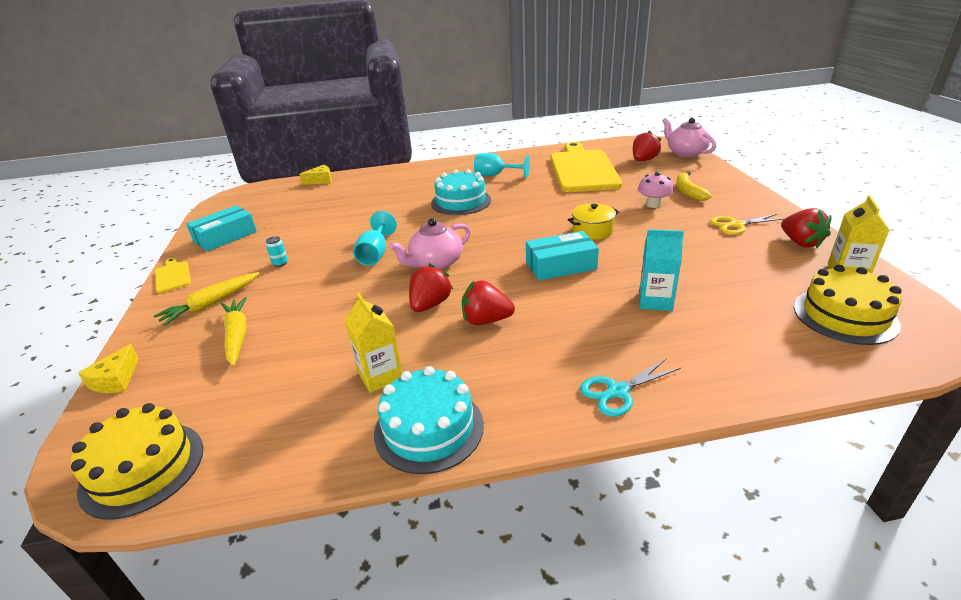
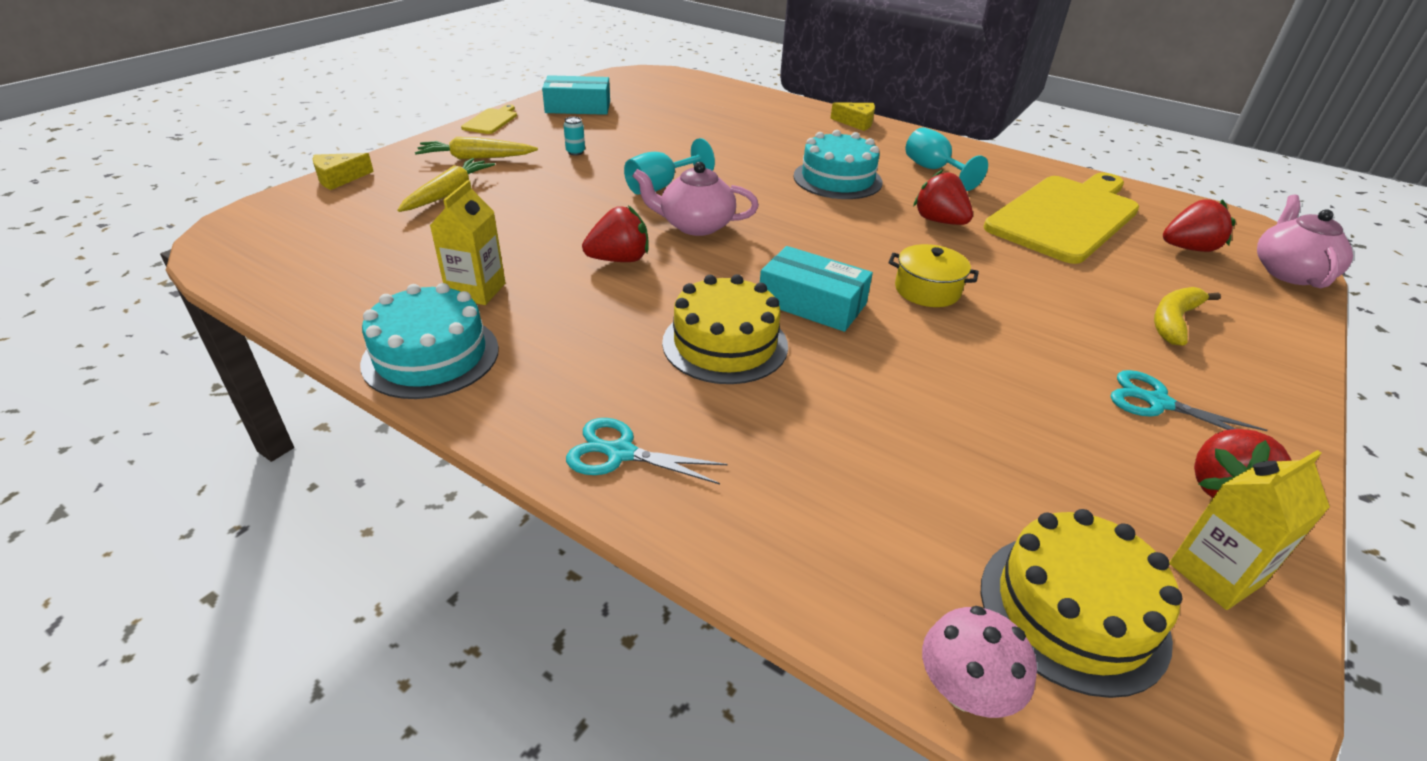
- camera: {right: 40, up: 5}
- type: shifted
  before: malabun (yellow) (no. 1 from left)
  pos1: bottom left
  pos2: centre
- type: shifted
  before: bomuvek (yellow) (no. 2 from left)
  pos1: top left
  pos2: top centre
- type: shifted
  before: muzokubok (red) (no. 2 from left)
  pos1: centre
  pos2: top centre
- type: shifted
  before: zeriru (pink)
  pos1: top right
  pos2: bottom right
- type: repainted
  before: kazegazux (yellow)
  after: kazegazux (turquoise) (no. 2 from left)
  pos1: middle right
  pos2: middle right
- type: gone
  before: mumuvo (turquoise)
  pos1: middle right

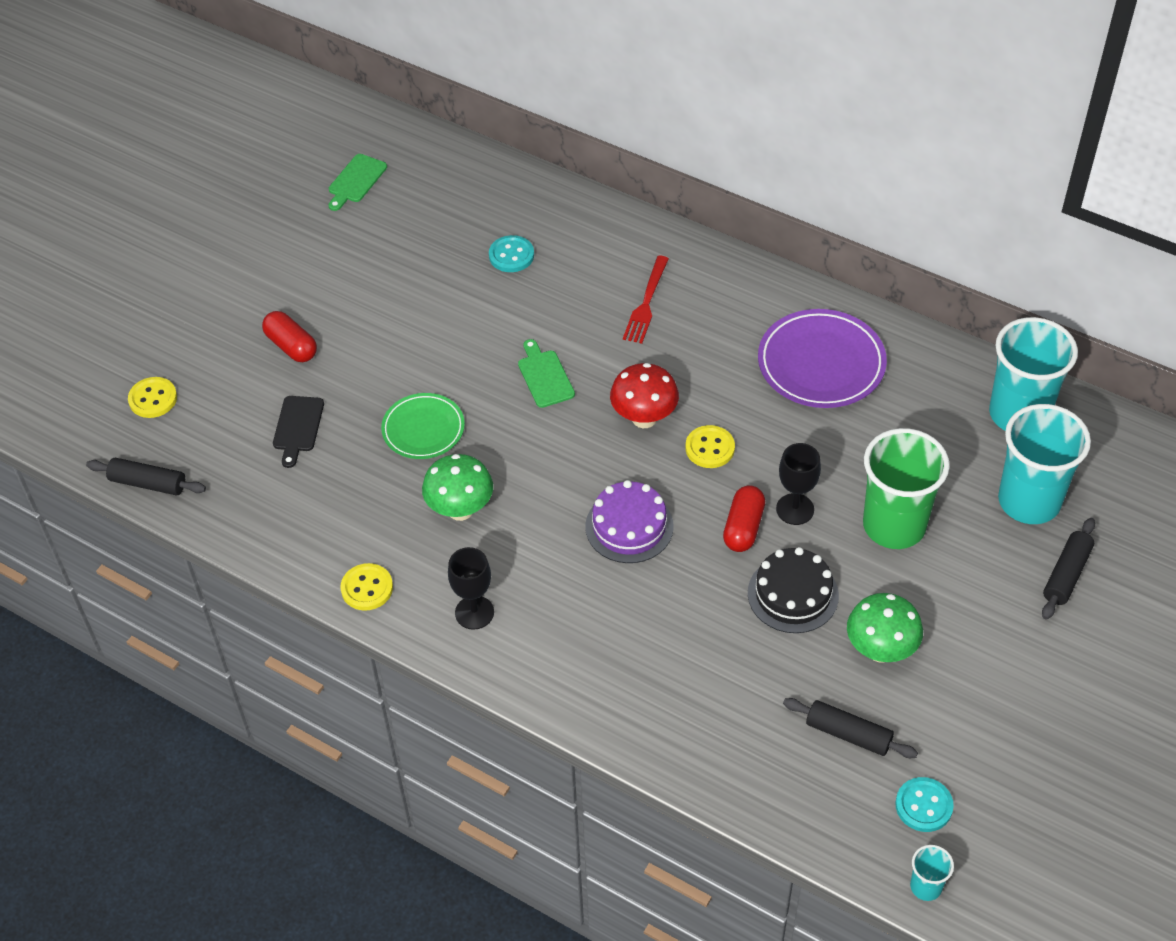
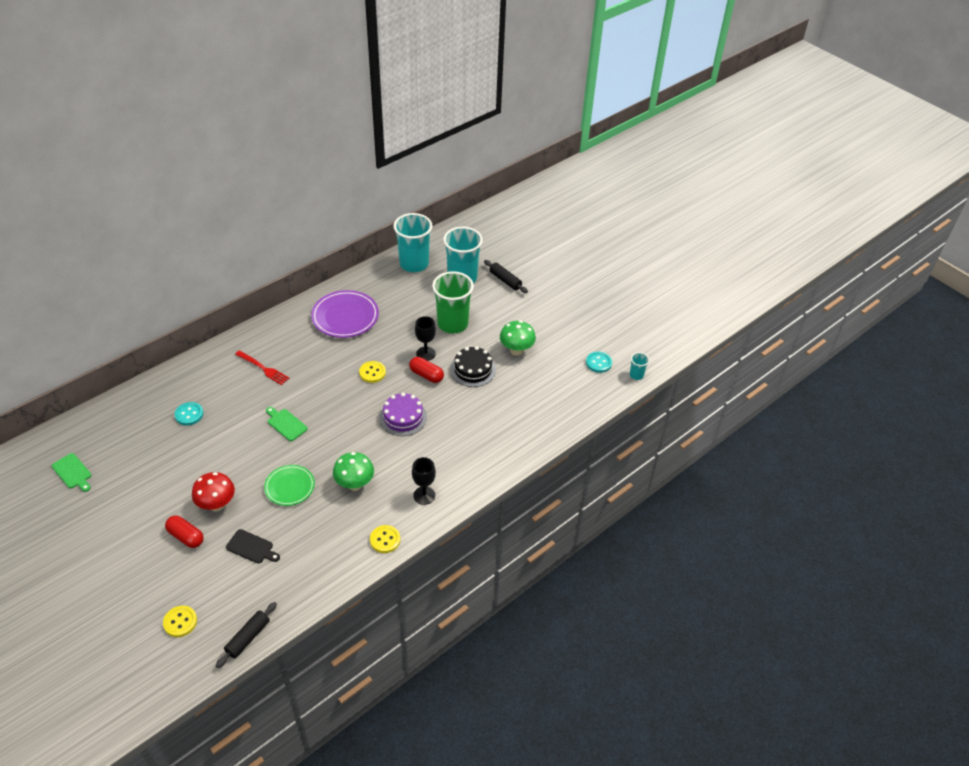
- camera: {right: -75, up: -5}
- type: rotated
  before: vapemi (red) (no. 1 from left)
  pos1: middle left
  pos2: bottom left
  turn: 60
- type: shifted
  before: zeriru (red)
  pos1: centre
  pos2: middle left
- type: rotated
  before: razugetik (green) (no. 2 from left)
  pos1: centre
  pos2: middle left
  turn: 45
- type: gone
  before: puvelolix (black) (no. 2 from left)
  pos1: bottom right

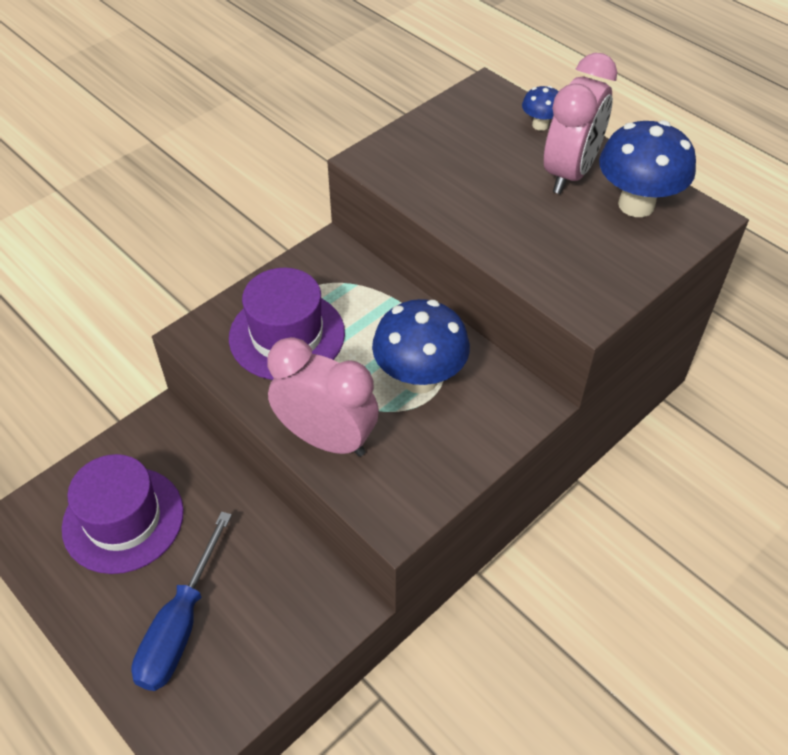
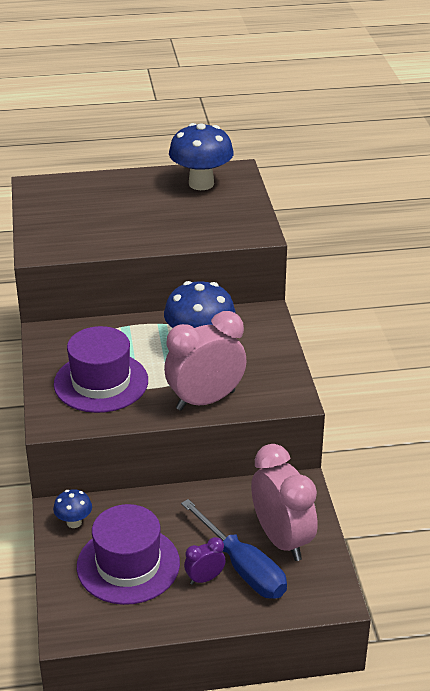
- camera: {right: -55, up: -15}
- type: shifted
  before: zeriru (blue) (no. 2 from left in the first image)
  after: zeriru (blue) (no. 1 from left)
  pos1: top right
  pos2: bottom left
- type: new
  after: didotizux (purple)
  pos2: bottom centre
- type: shifted
  before: didotizux (pink) (no. 2 from left)
  pos1: top right
  pos2: bottom centre

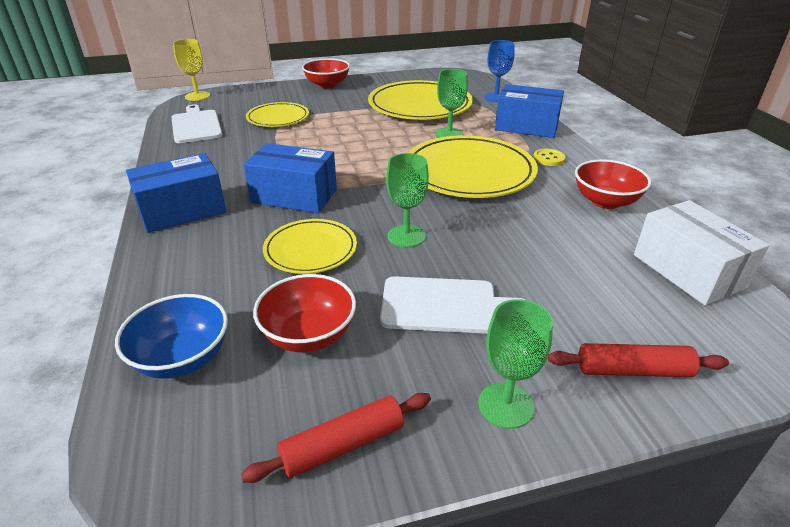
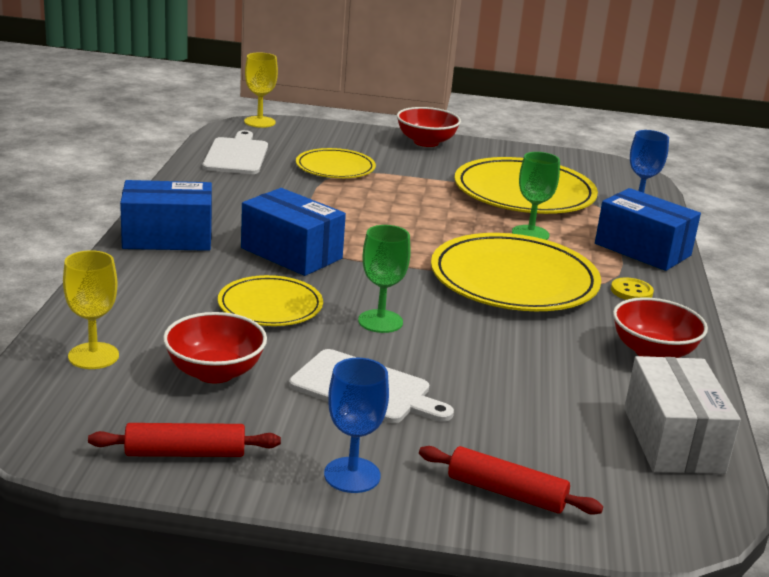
- camera: {right: 20, up: -10}
- type: swapped
  before: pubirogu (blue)
  after: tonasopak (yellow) (no. 1 from left)
  pos1: middle left
  pos2: middle left
- type: repainted
  before: tonasopak (green) (no. 3 from left)
  after: tonasopak (blue) (no. 1 from left)
  pos1: bottom centre
  pos2: bottom centre

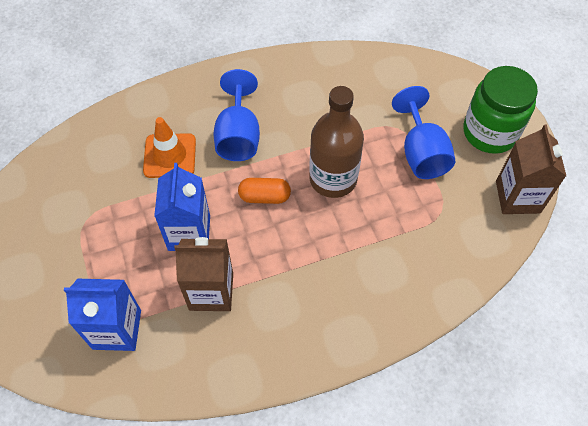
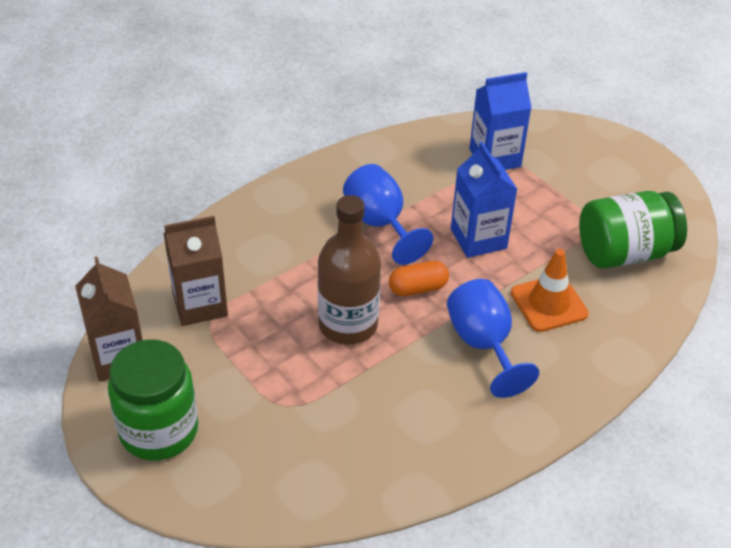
- camera: {right: 160, up: -15}
- type: shifted
  before: mumuvo (brown) (no. 1 from left in the first image)
  after: mumuvo (brown) (no. 2 from left)
  pos1: centre
  pos2: middle left
- type: shifted
  before: tonasopak (blue) (no. 2 from left in the first image)
  after: tonasopak (blue) (no. 1 from left)
  pos1: top right
  pos2: centre
- type: new
  after: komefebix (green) (no. 2 from left)
  pos2: middle right

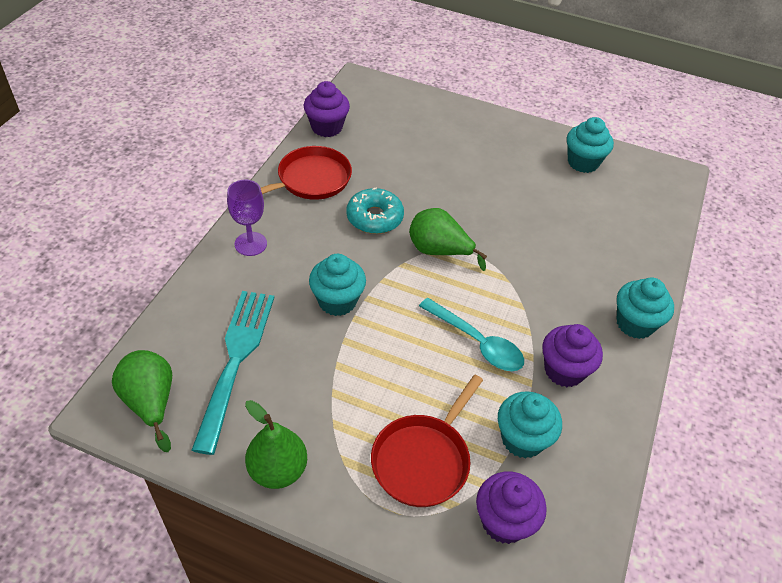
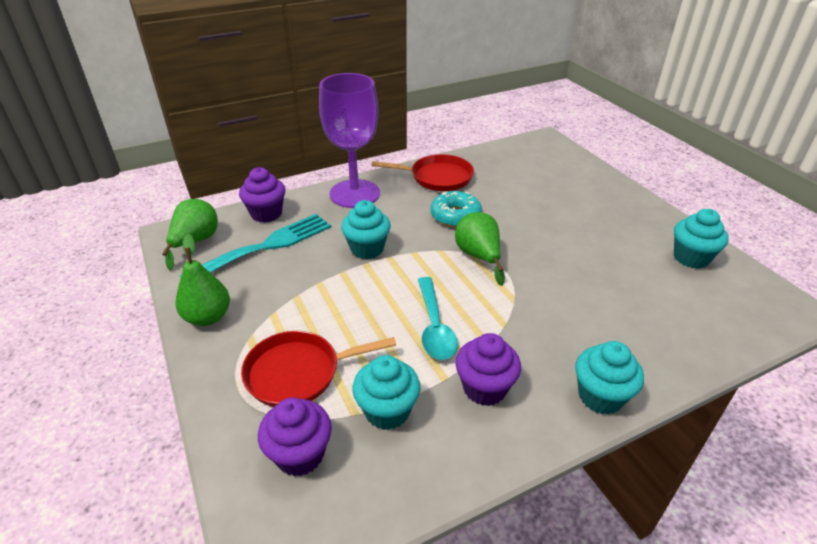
- camera: {right: 45, up: -10}
- type: shifted
  before: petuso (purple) (no. 1 from left)
  pos1: top centre
  pos2: middle left
- type: scaled
  before: tonasopak (purple)
  pos1: middle left
  pos2: top centre
  scale: 1.94

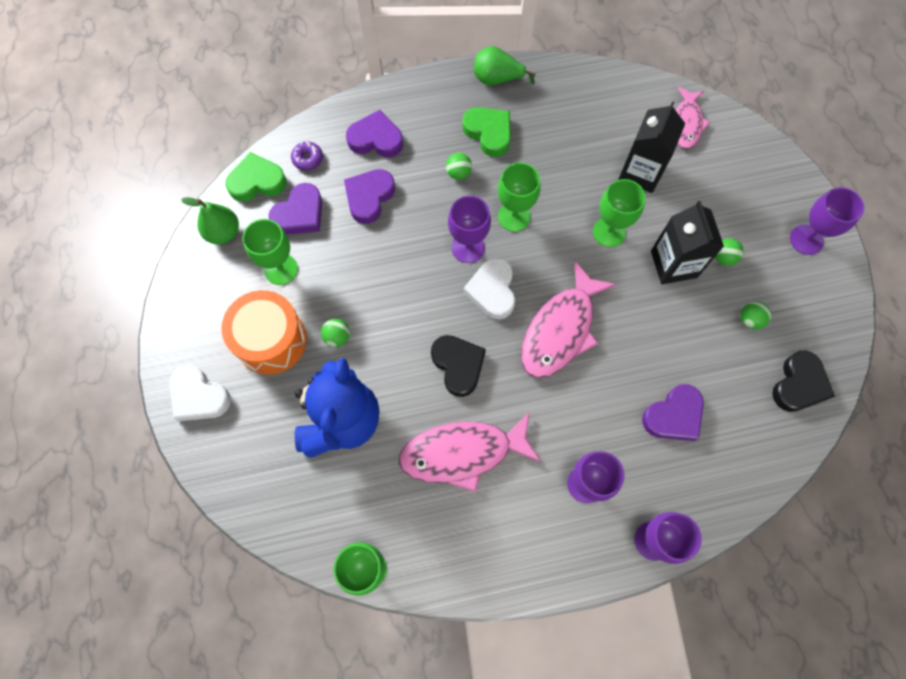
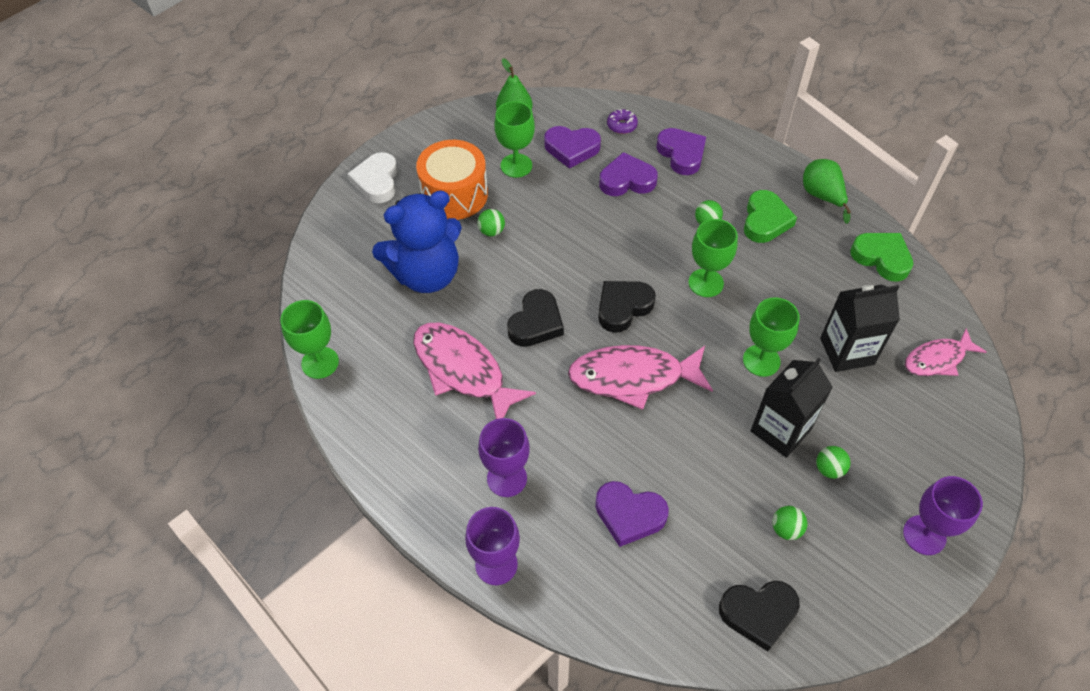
- camera: {right: 55, up: -15}
- type: repainted
  before: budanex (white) (no. 2 from left)
  after: budanex (black) (no. 2 from left)
  pos1: centre
  pos2: centre
- type: shifted
  before: budanex (green) (no. 1 from left in the first image)
  after: budanex (green) (no. 2 from left)
  pos1: top left
  pos2: middle right
- type: gone
  before: tonasopak (purple) (no. 1 from left)
  pos1: centre

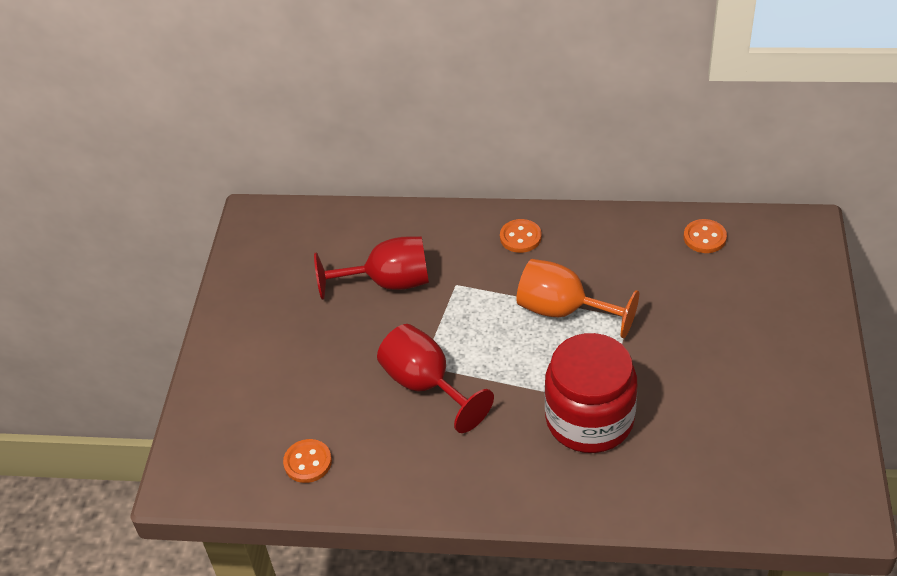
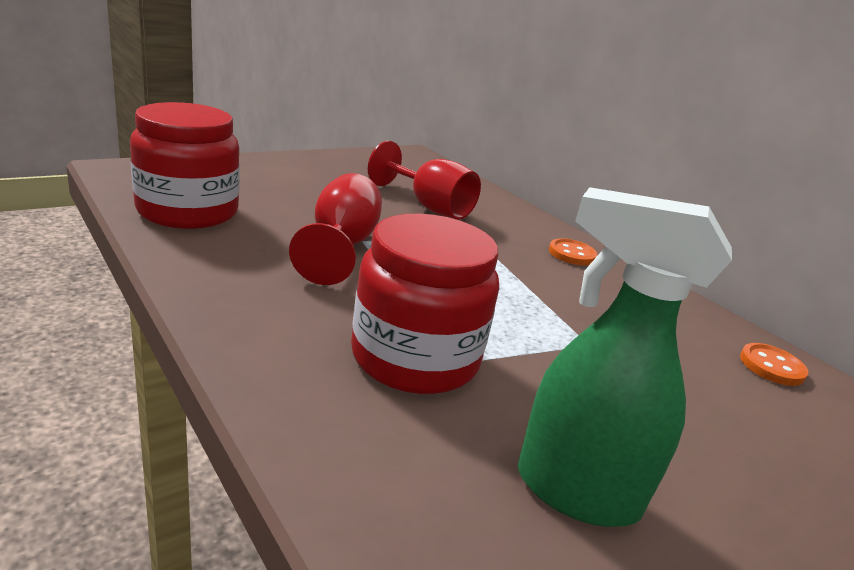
- camera: {right: 40, up: -20}
- type: swapped
  before: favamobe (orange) (no. 1 from left)
  after: komefebix (red) (no. 1 from left)
  pos1: bottom centre
  pos2: top left
- type: new
  after: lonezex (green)
  pos2: middle right
- type: gone
  before: tonasopak (orange)
  pos1: centre

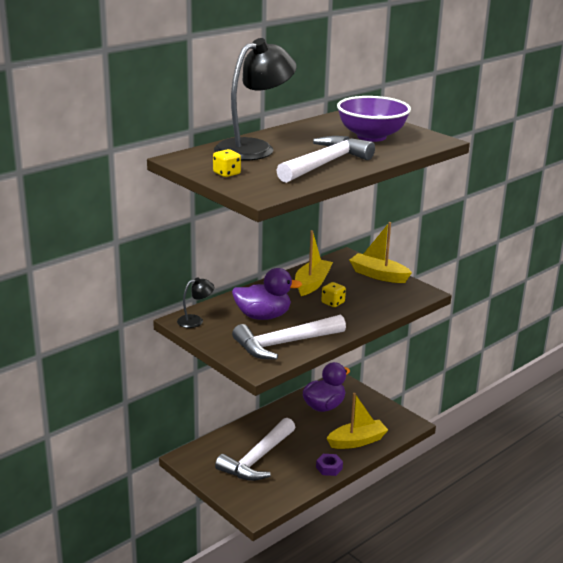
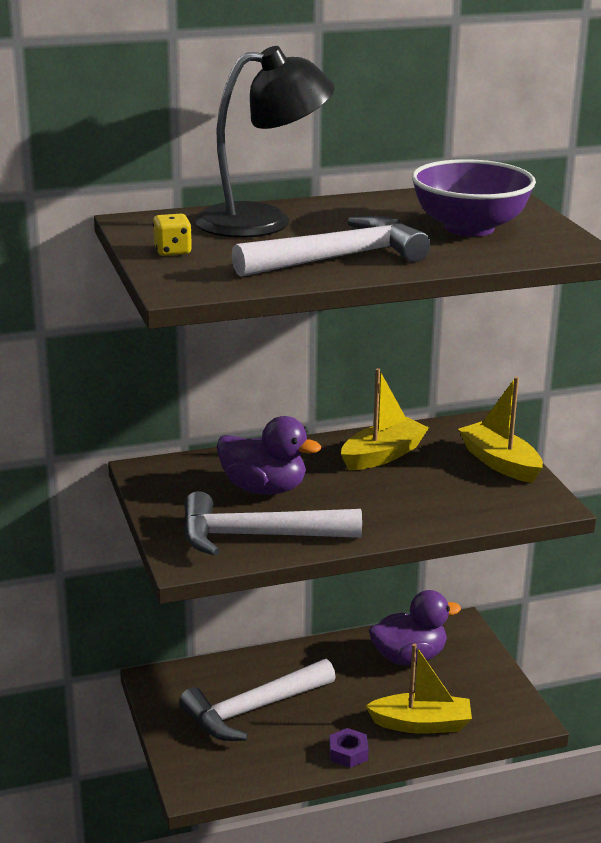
- camera: {right: 25, up: 0}
- type: gone
  before: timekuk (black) (no. 1 from left)
  pos1: centre
- type: gone
  before: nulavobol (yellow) (no. 2 from left)
  pos1: centre

